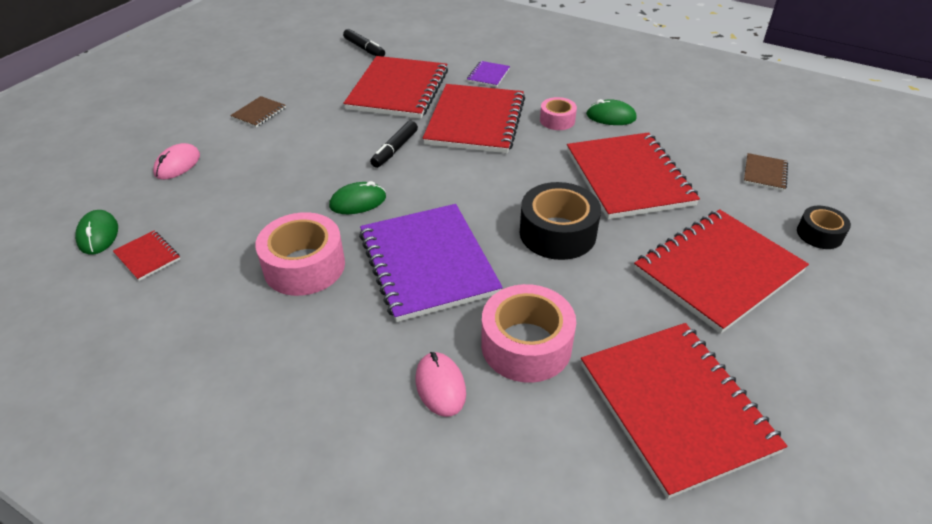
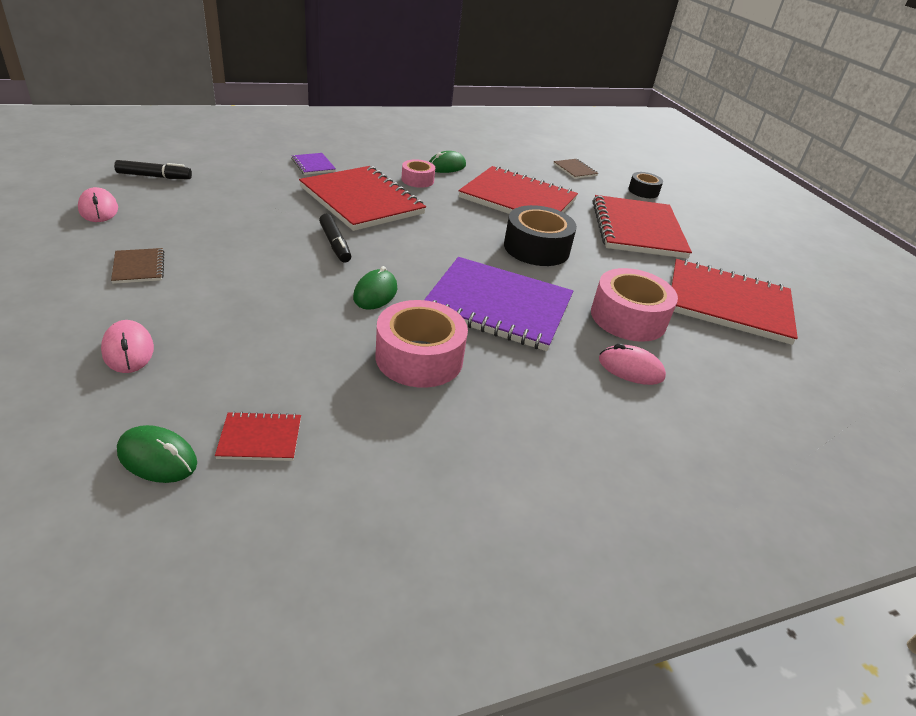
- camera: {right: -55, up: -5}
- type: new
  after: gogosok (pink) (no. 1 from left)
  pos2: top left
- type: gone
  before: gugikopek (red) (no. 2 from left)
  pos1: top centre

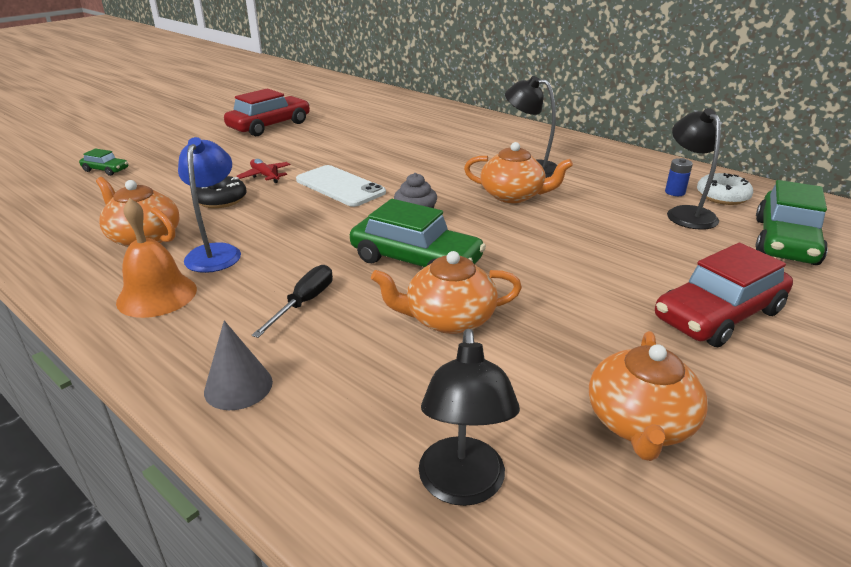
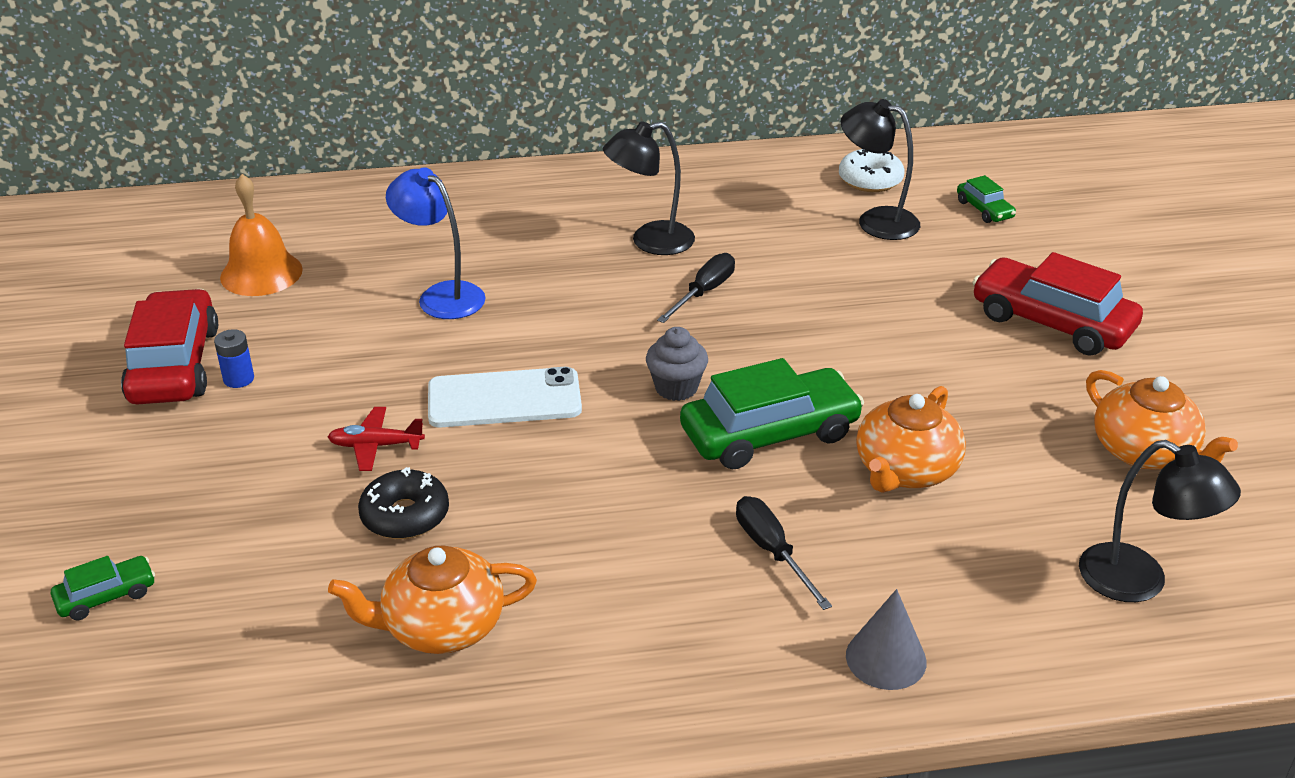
- camera: {right: -50, up: 5}
- type: shifted
  before: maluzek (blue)
  pos1: top right
  pos2: middle left
- type: shifted
  before: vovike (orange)
  pos1: middle left
  pos2: top left
- type: shifted
  before: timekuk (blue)
  pos1: middle left
  pos2: top centre
- type: swapped
  before: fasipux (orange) (no. 3 from left)
  after: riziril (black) (no. 1 from left)
  pos1: top centre
  pos2: centre
- type: scaled
  before: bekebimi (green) (no. 3 from left)
  pos1: middle right
  pos2: top right
  scale: 0.48
- type: rotated
  before: bekebimi (red) (no. 2 from left)
  pos1: middle right
  pos2: middle right
  turn: 120

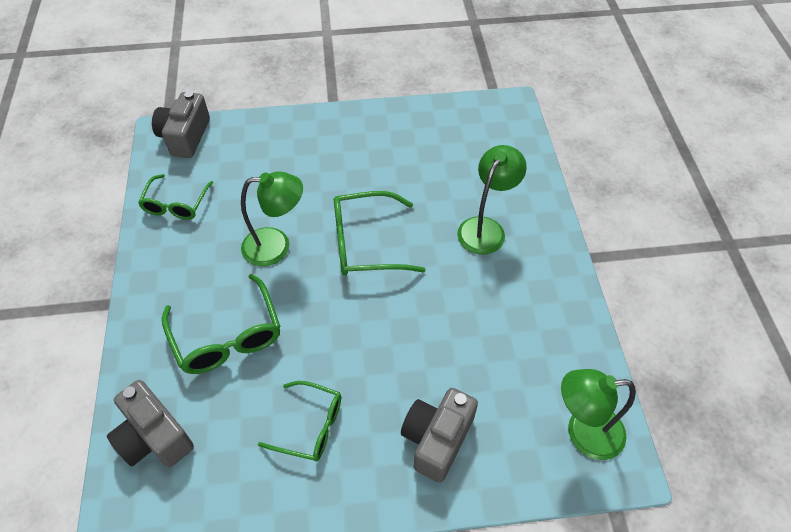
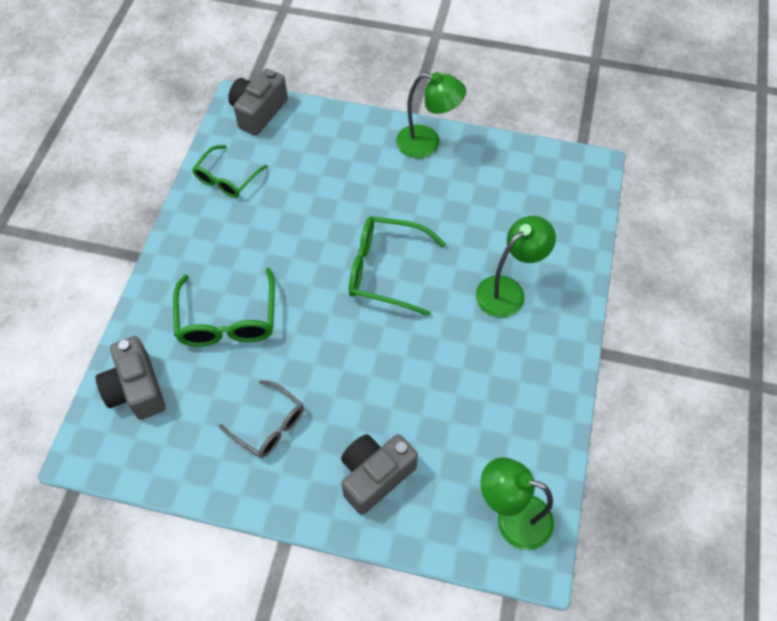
- camera: {right: 20, up: 5}
- type: repainted
  before: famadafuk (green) (no. 3 from left)
  after: famadafuk (grey)
  pos1: bottom centre
  pos2: bottom centre
- type: shifted
  before: timekuk (green) (no. 1 from left)
  pos1: centre
  pos2: top centre

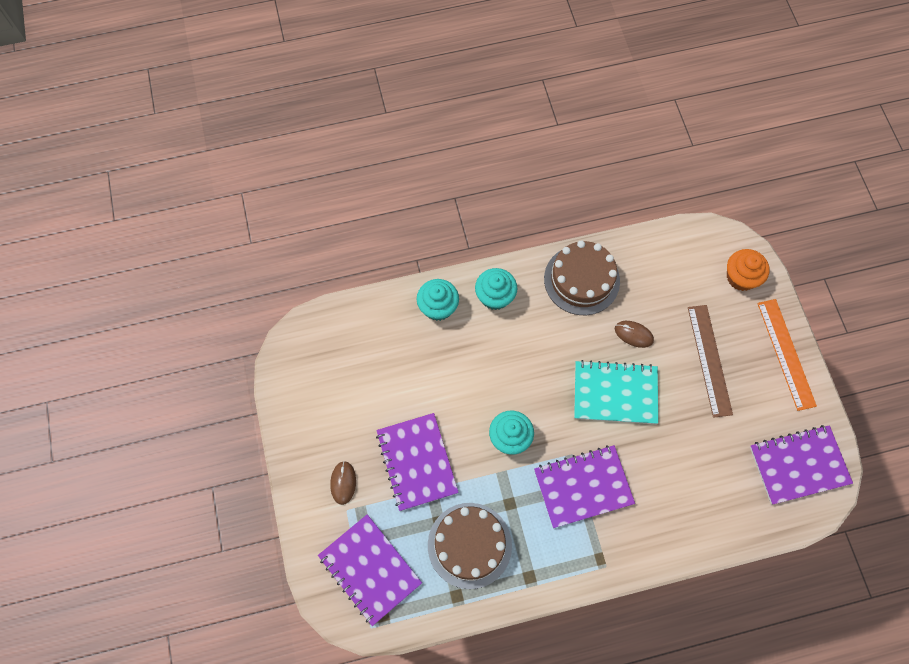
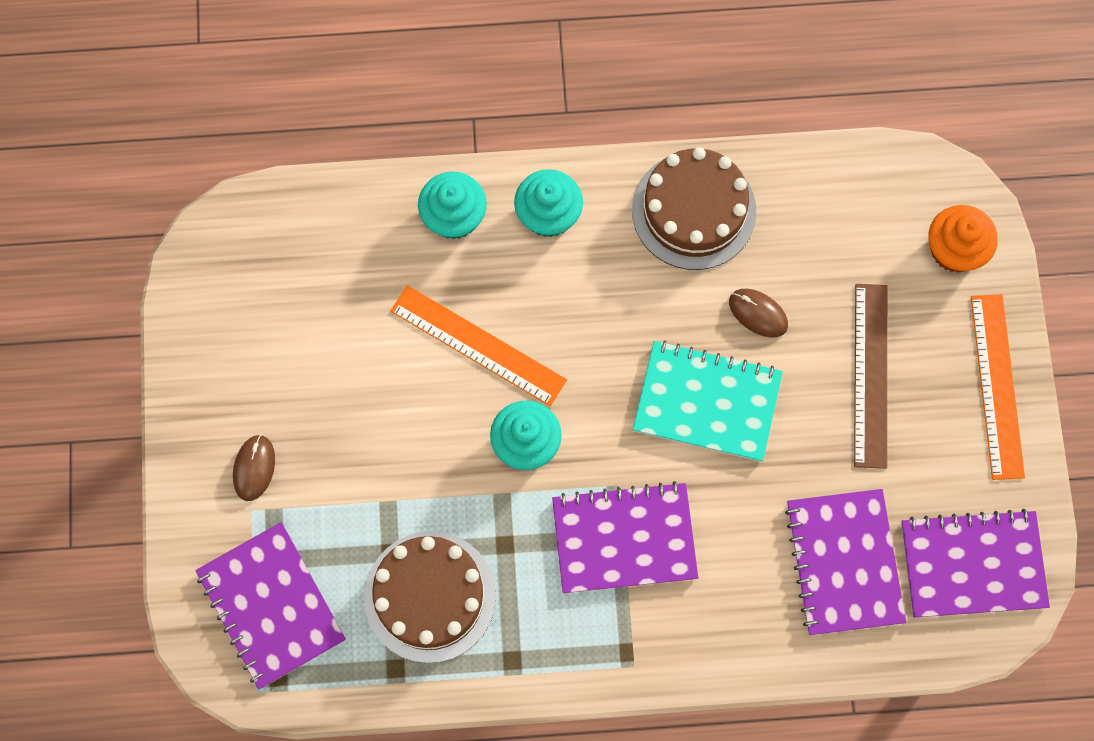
- camera: {right: 10, up: 5}
- type: new
  after: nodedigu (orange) (no. 1 from left)
  pos2: centre
- type: shifted
  before: gugikopek (purple) (no. 2 from left in the first image)
  after: gugikopek (purple) (no. 3 from left)
  pos1: bottom centre
  pos2: bottom right

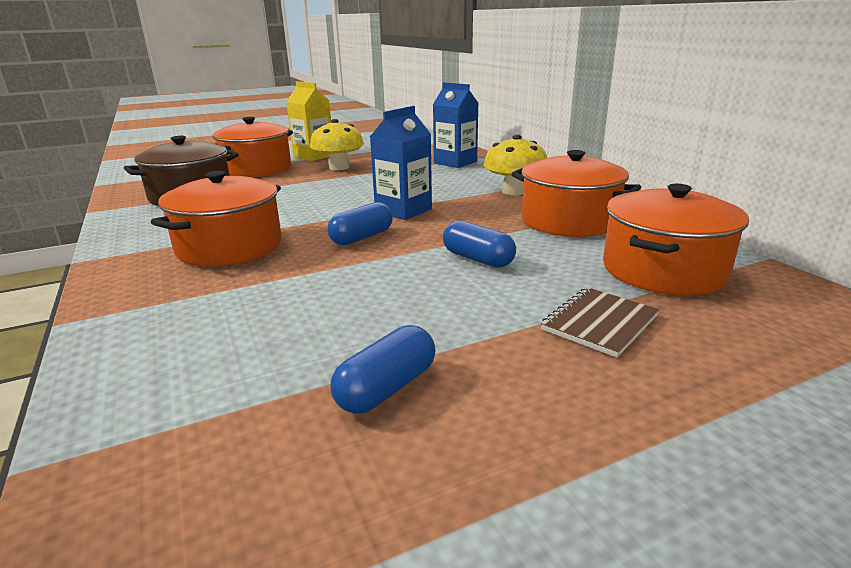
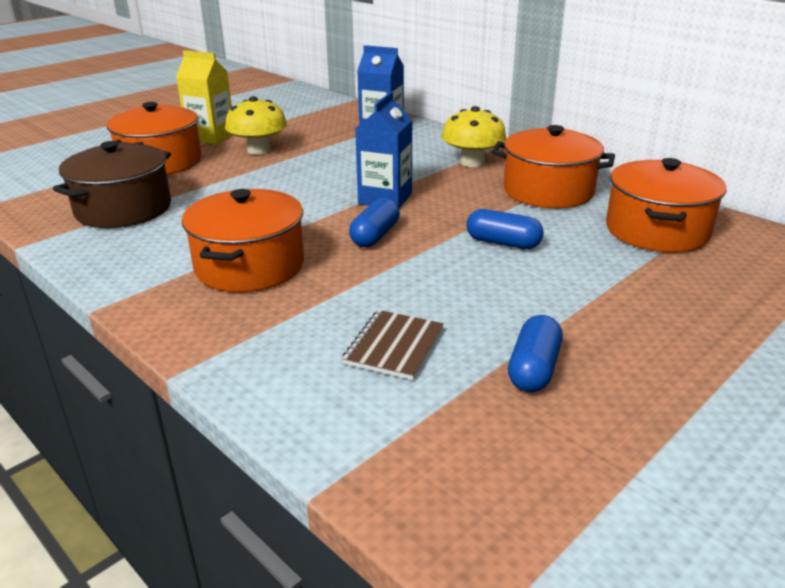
- camera: {right: -20, up: 5}
- type: shifted
  before: gugikopek (brown)
  pos1: middle right
  pos2: centre

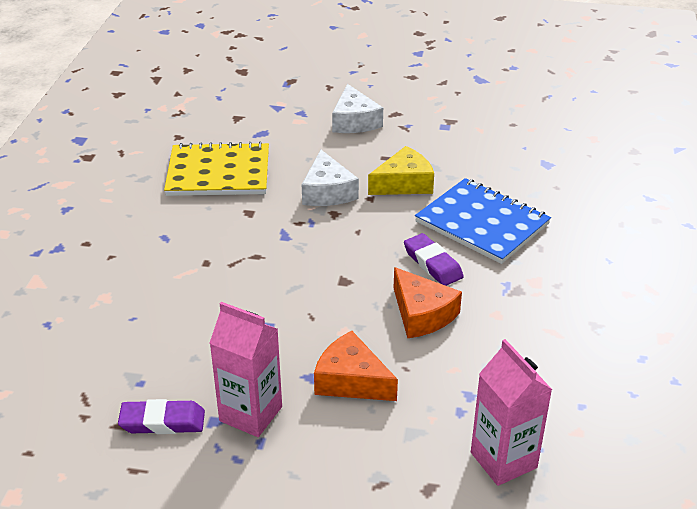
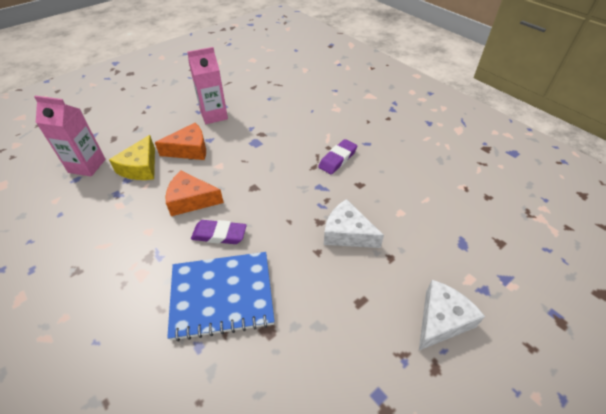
- camera: {right: 130, up: 10}
- type: shifted
  before: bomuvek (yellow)
  pos1: centre
  pos2: middle left
- type: shifted
  before: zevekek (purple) (no. 1 from left in the first image)
  after: zevekek (purple) (no. 2 from left)
  pos1: bottom left
  pos2: centre
- type: rotated
  before: bomuvek (white) (no. 2 from left)
  pos1: top centre
  pos2: bottom right
  turn: 105
- type: gone
  before: gugikopek (yellow)
  pos1: top left

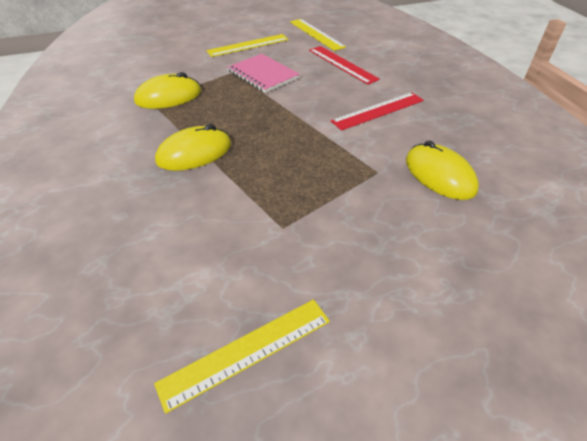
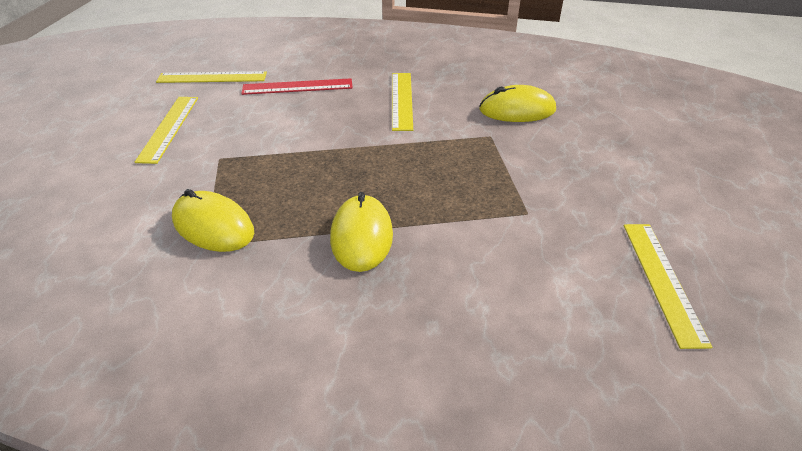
- camera: {right: -60, up: -5}
- type: rotated
  before: gogosok (yellow) (no. 1 from left)
  pos1: top left
  pos2: middle left
  turn: -60
- type: repainted
  before: nodedigu (red) (no. 2 from left)
  after: nodedigu (yellow) (no. 3 from left)
  pos1: top centre
  pos2: top centre
- type: gone
  before: gugikopek (pink)
  pos1: top centre

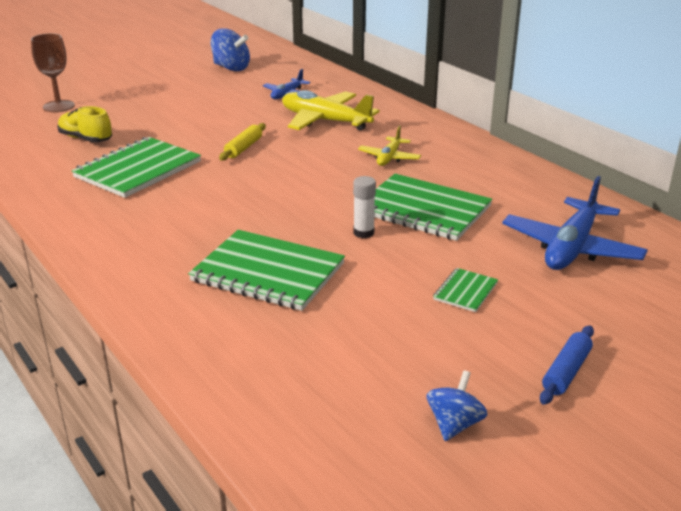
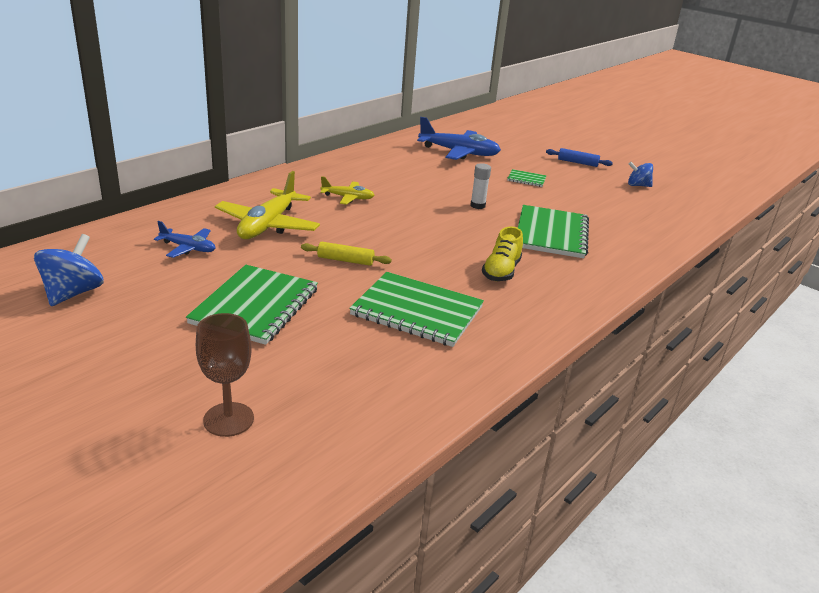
- camera: {right: -105, up: 0}
- type: shifted
  before: gugikopek (green) (no. 3 from left in the first image)
  after: gugikopek (green) (no. 1 from left)
  pos1: centre
  pos2: middle left
- type: shifted
  before: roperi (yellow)
  pos1: top left
  pos2: centre

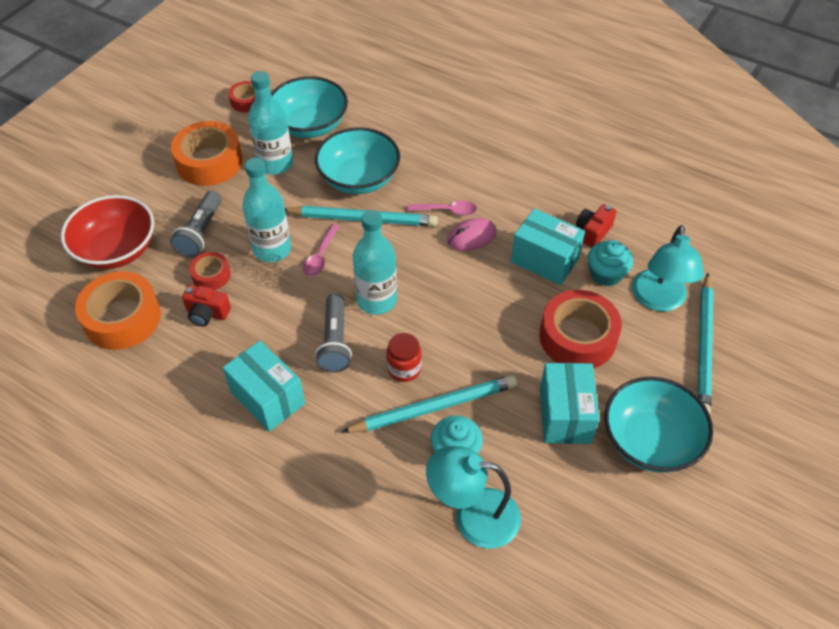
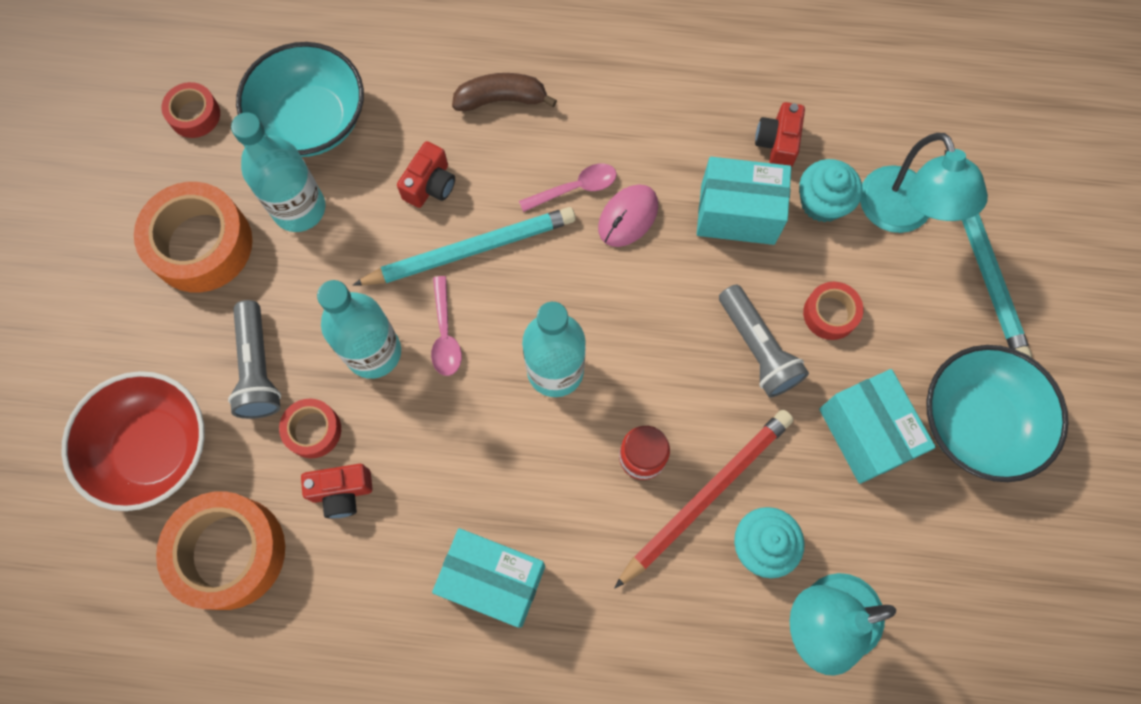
- camera: {right: -25, up: 20}
- type: swapped
  before: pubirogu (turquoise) (no. 2 from left)
  after: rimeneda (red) (no. 2 from left)
  pos1: top centre
  pos2: top centre
- type: new
  after: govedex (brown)
  pos2: top centre
- type: repainted
  before: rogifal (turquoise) (no. 2 from left)
  after: rogifal (red)
  pos1: centre
  pos2: bottom centre
- type: shifted
  before: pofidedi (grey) (no. 2 from left)
  pos1: centre
  pos2: middle right
- type: scaled
  before: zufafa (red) (no. 3 from left)
  pos1: middle right
  pos2: middle right
  scale: 0.52

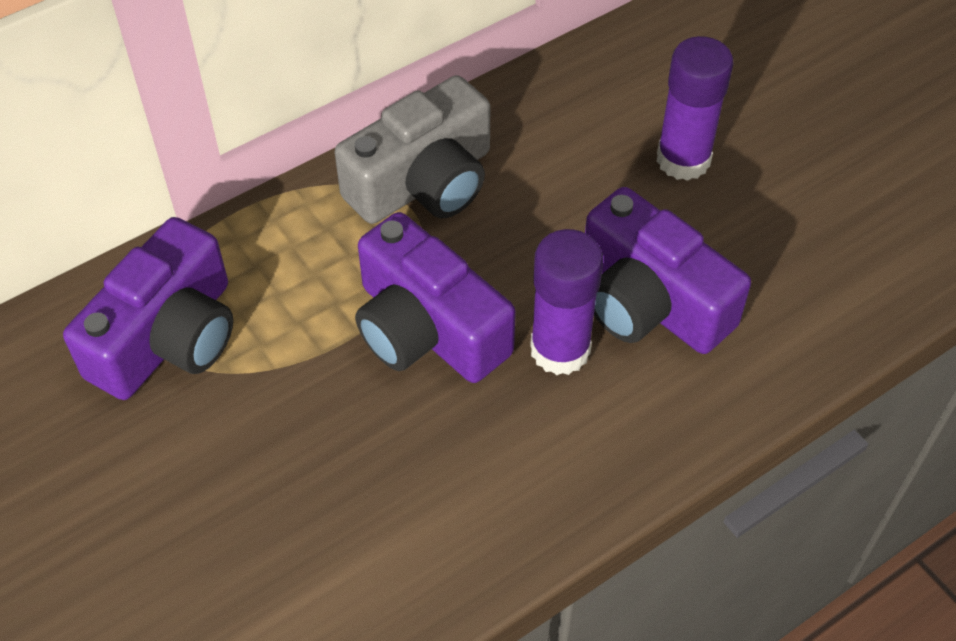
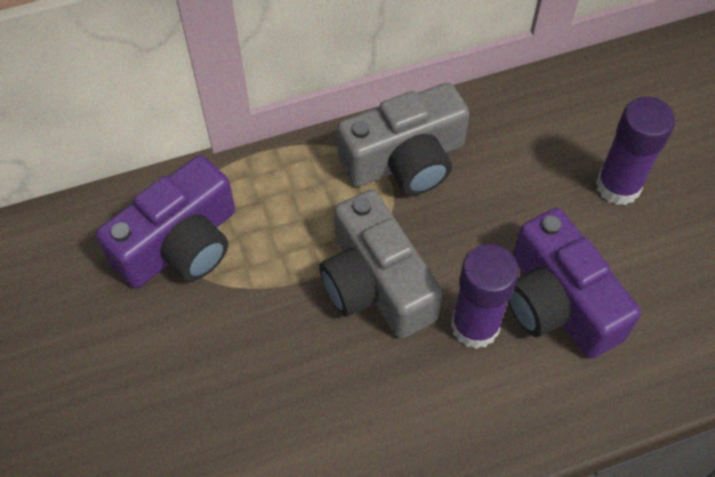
- camera: {right: 15, up: 5}
- type: repainted
  before: rimeneda (purple) (no. 2 from left)
  after: rimeneda (grey) (no. 1 from left)
  pos1: centre
  pos2: centre

